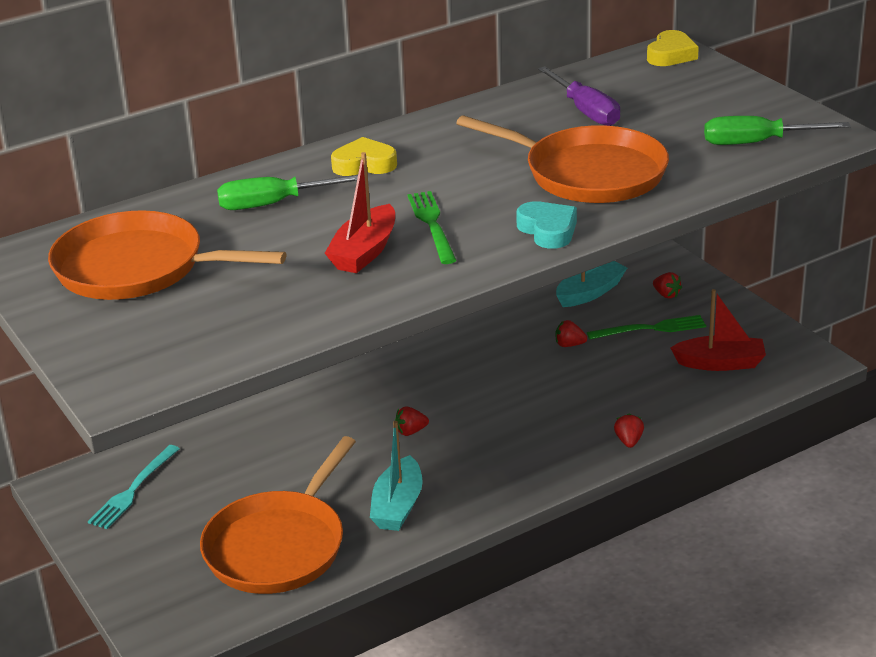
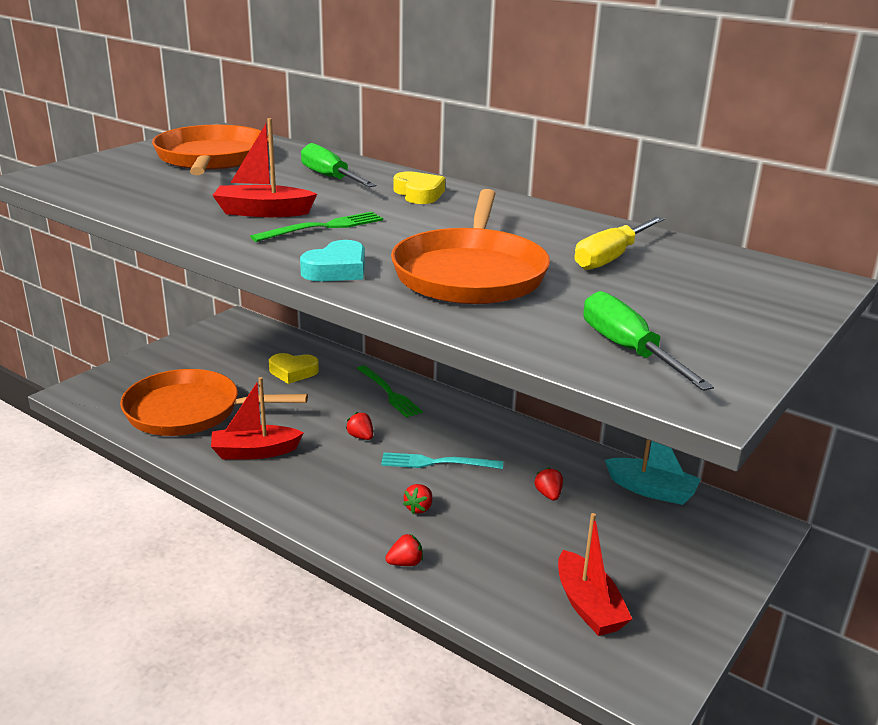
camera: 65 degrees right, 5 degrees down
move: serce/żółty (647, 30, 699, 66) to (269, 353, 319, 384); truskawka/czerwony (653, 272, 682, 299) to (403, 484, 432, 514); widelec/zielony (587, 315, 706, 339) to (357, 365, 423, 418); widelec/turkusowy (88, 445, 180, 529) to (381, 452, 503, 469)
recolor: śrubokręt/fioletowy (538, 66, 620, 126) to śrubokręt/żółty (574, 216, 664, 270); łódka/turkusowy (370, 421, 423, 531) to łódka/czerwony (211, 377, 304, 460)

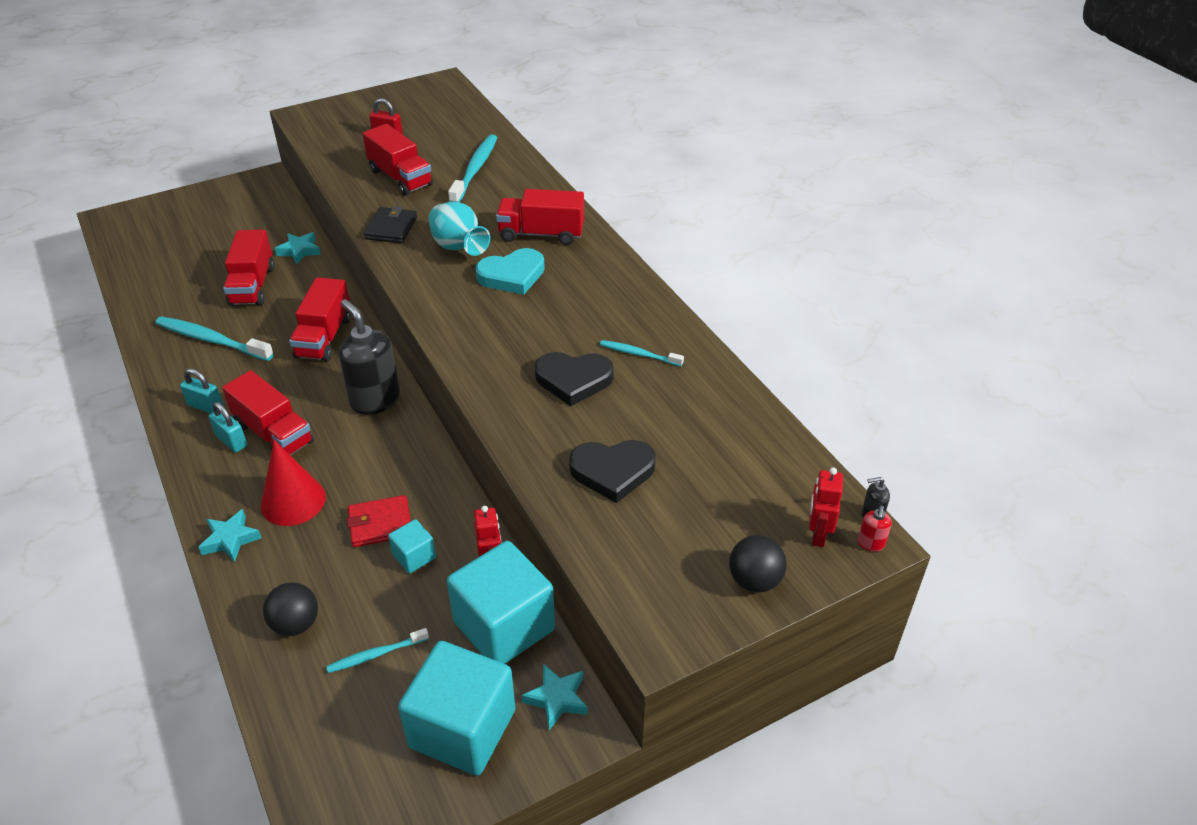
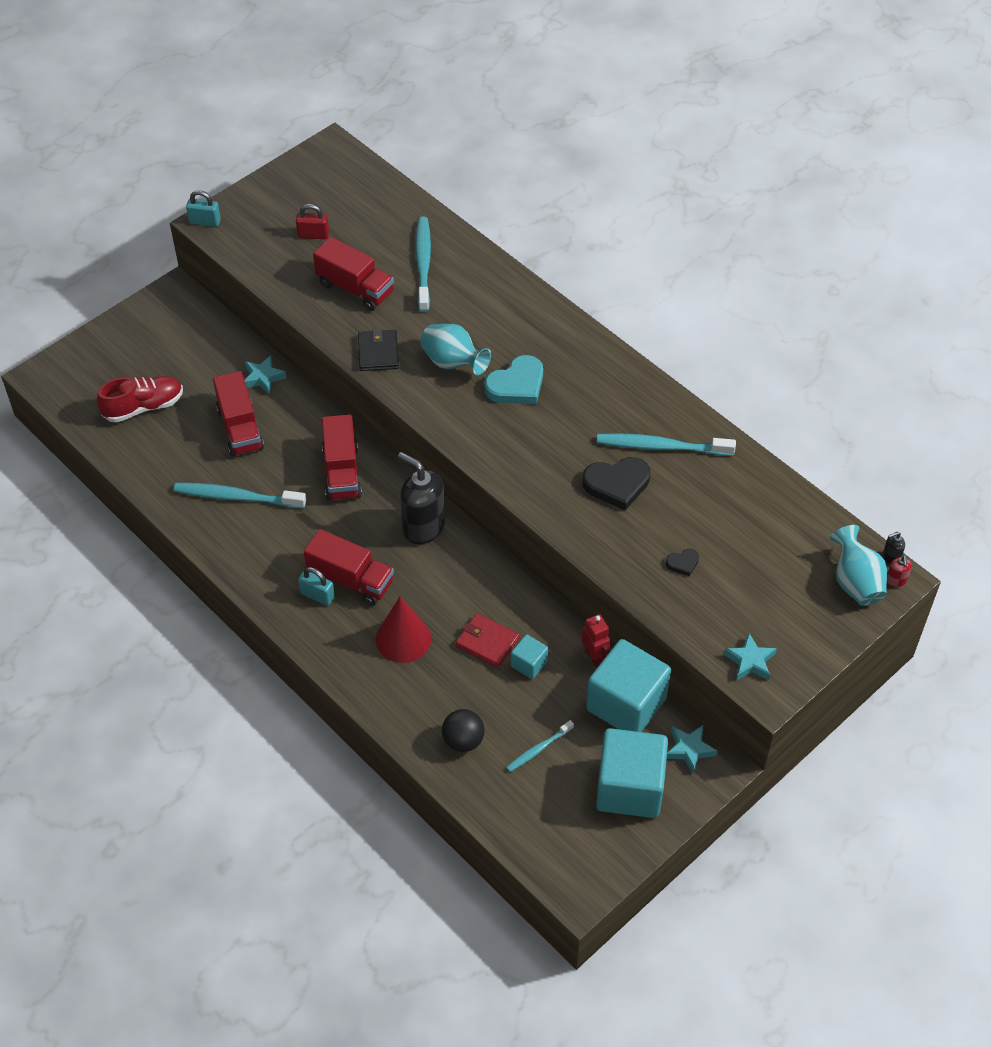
camera: 15 degrees left, 10 degrees up
delete: ciężarówka/czerwony (496, 189, 584, 245); piłka/czarny (729, 535, 787, 593)
insert: but/czerwony (97, 376, 183, 423)
move: kłódka/turkusowy (180, 368, 223, 413) to (186, 190, 221, 227); gwiazda/turkusowy (198, 509, 262, 562) to (724, 633, 777, 681)
replace: robot/czerwony (809, 467, 843, 547) to wazon/turkusowy (830, 525, 887, 606)
rotate: portfel/czerwony (347, 495, 411, 547) = (456, 613, 519, 668) 60 degrees clockwise
resize: szczoteczka do zębów/turkusowy (600, 340, 684, 366) = (597, 433, 736, 456) x1.80; serce/czarny (569, 440, 656, 503) = (665, 549, 699, 576) x0.49

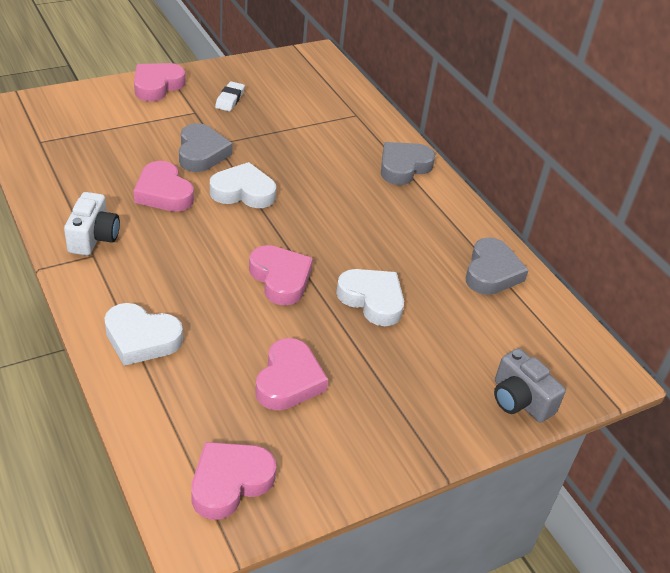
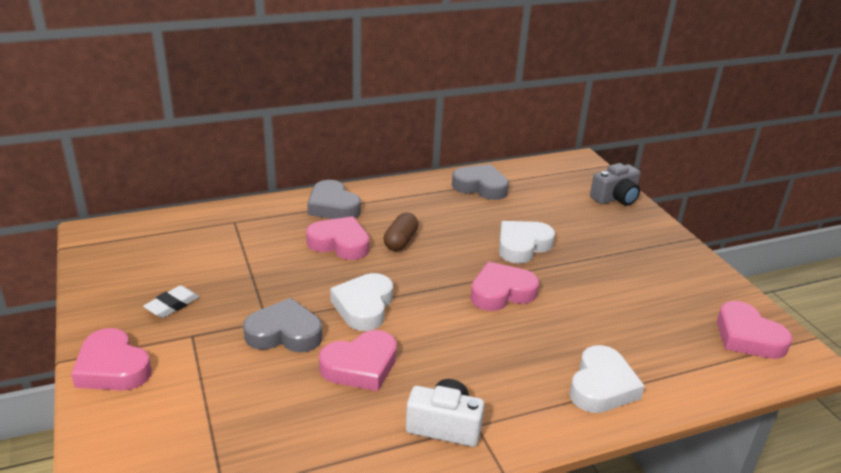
camera: 80 degrees left, 10 degrees down
insert: kapsułka/brązowy (384, 213, 418, 251)
move: serce/różowy (255, 338, 328, 411) to (306, 216, 369, 260)
rotate: gumka do mazania/biały (215, 81, 245, 111) = (143, 285, 200, 318) 75 degrees counterclockwise

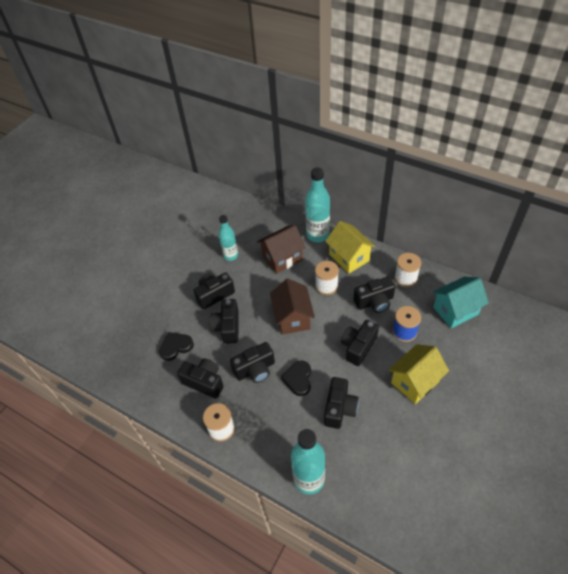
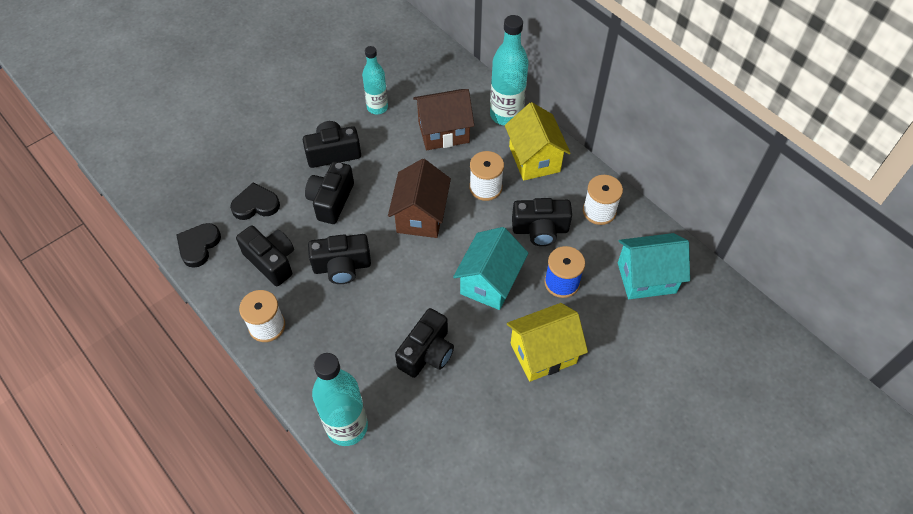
camera: 15 degrees right, 5 degrees up
move: serce/czarny (281, 360, 311, 396) to (176, 223, 221, 268)
replace: aparat fotograficzny/czarny (341, 320, 379, 366) to domek/turkusowy (453, 227, 528, 310)

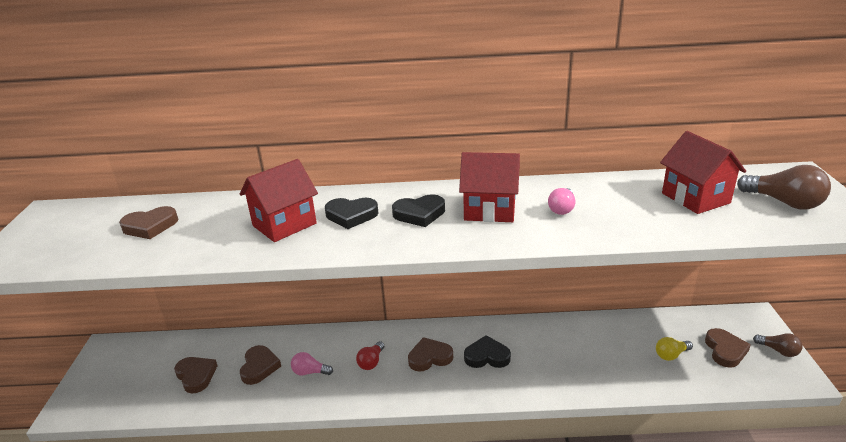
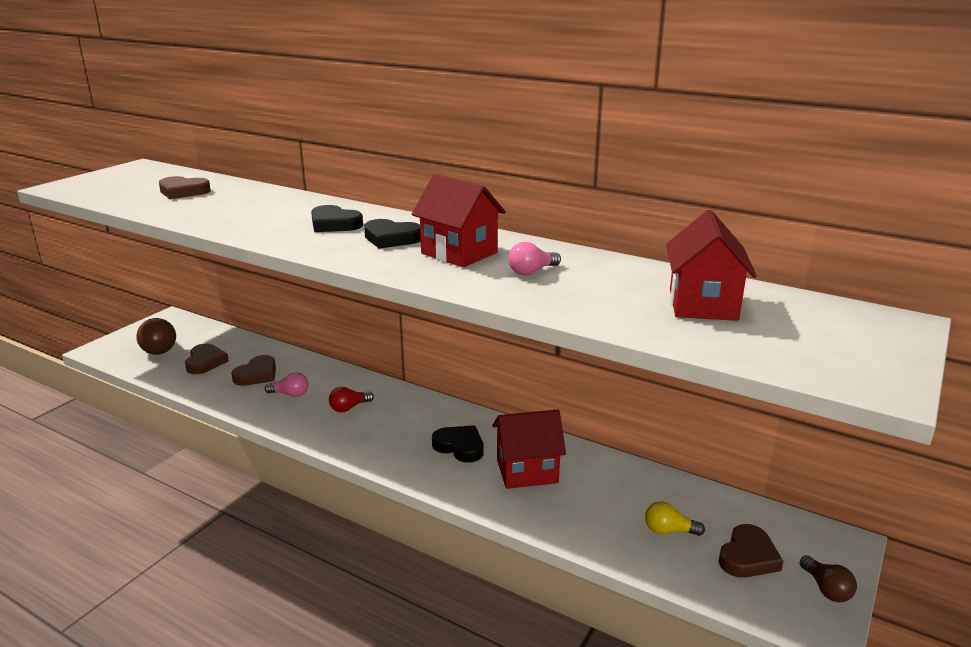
camera: 30 degrees right, 5 degrees down
delete: serce/brązowy (408, 337, 453, 372)
move: domek/czerwony (240, 159, 318, 242) to (492, 410, 566, 489); żarówka/brązowy (737, 165, 831, 210) to (136, 318, 176, 355)
rotate: żarówka/różowy (291, 352, 333, 375) = (265, 372, 309, 397) 150 degrees clockwise

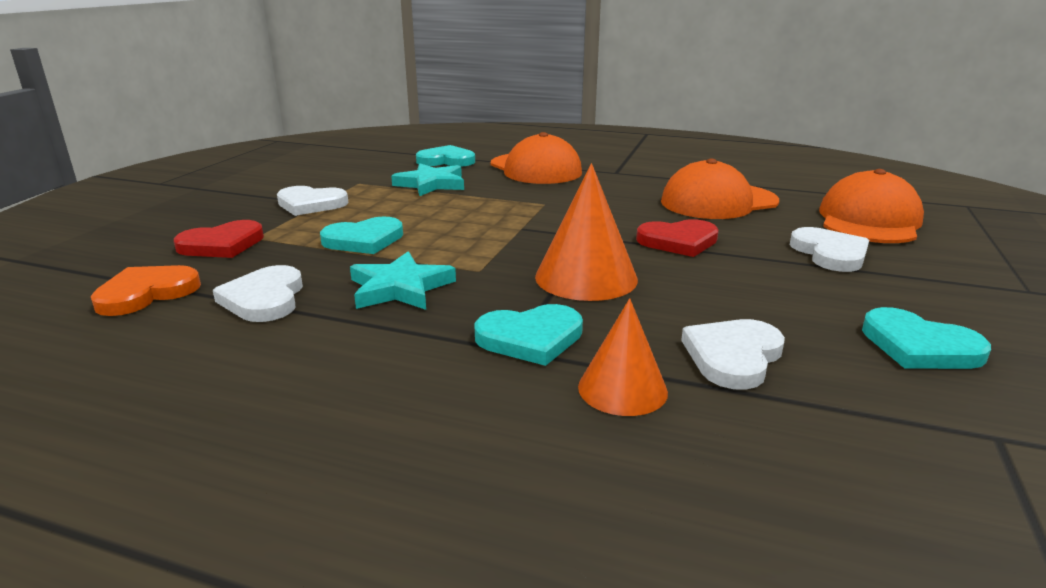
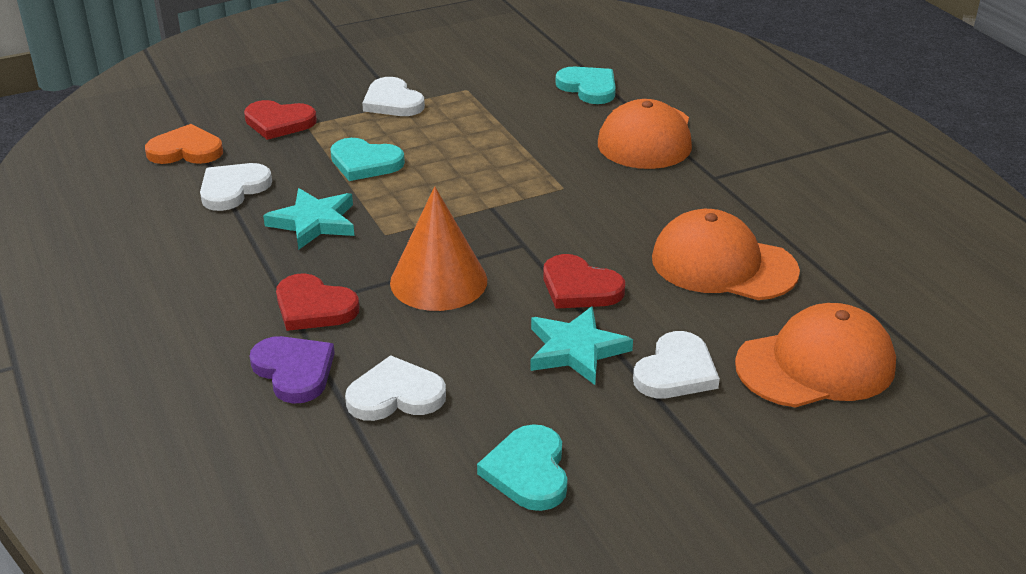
camera: 45 degrees right, 10 degrees up
move: gwiazda/turkusowy (391, 163, 464, 196) to (531, 306, 633, 385)
replace: stożek/pomarańczowy (578, 298, 668, 416) to serce/fioletowy (250, 336, 335, 404)
recolor: serce/turkusowy (475, 304, 583, 366) to serce/czerwony (276, 273, 359, 331)

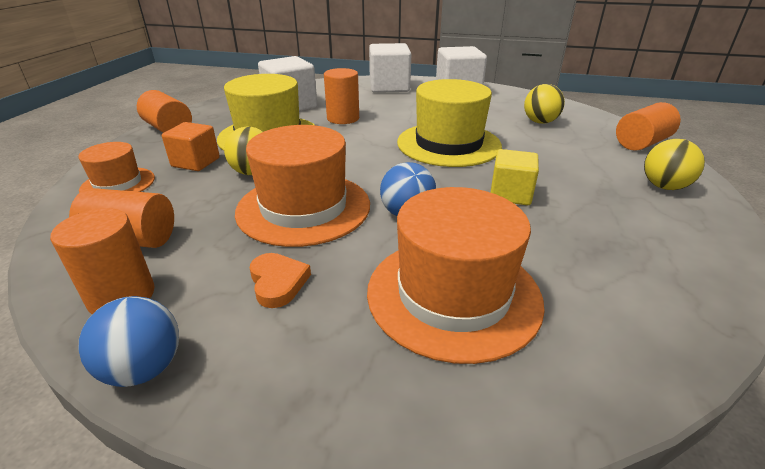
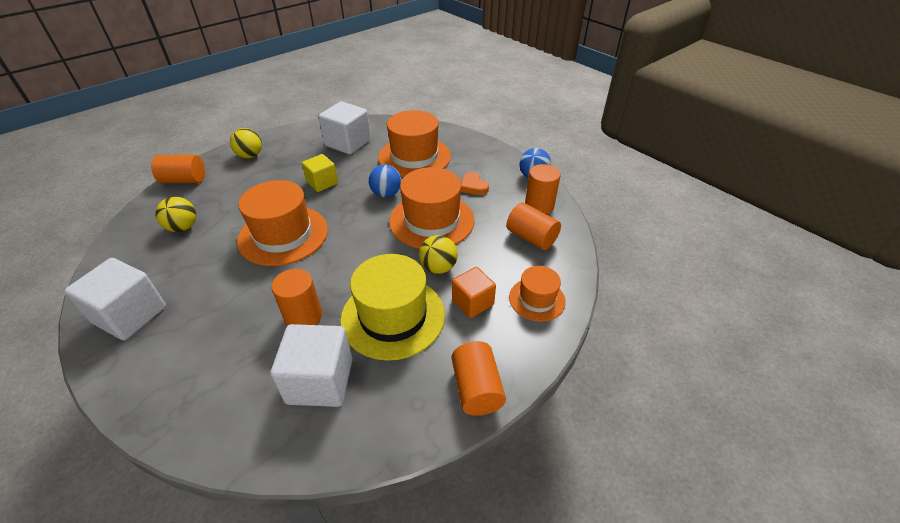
camera: 145 degrees left, 10 degrees up
move: sześcian/biały (369, 43, 411, 93) to (318, 101, 371, 155)
recolor: kapelusz/żółty (397, 79, 502, 167) to kapelusz/pomarańczowy (237, 180, 328, 266)
rotate: serce/pomarańczowy (250, 253, 311, 308) = (461, 172, 489, 195) 45 degrees counterclockwise

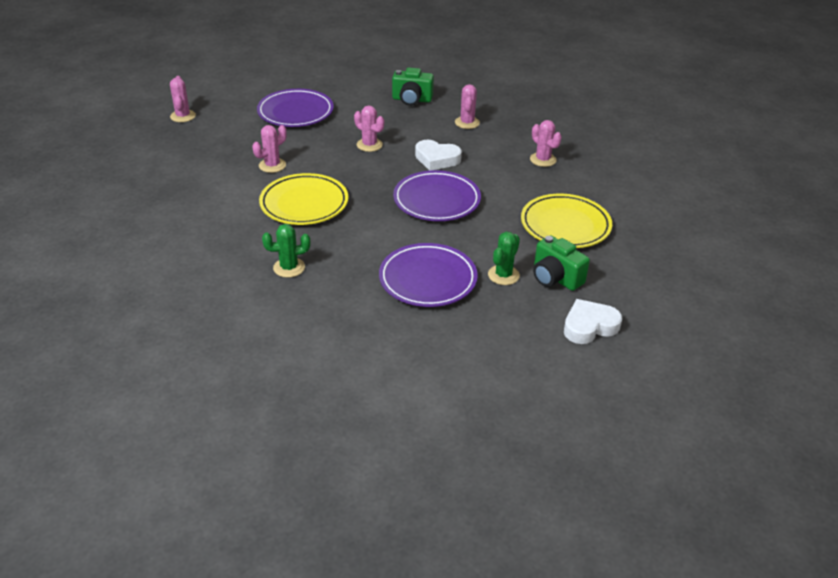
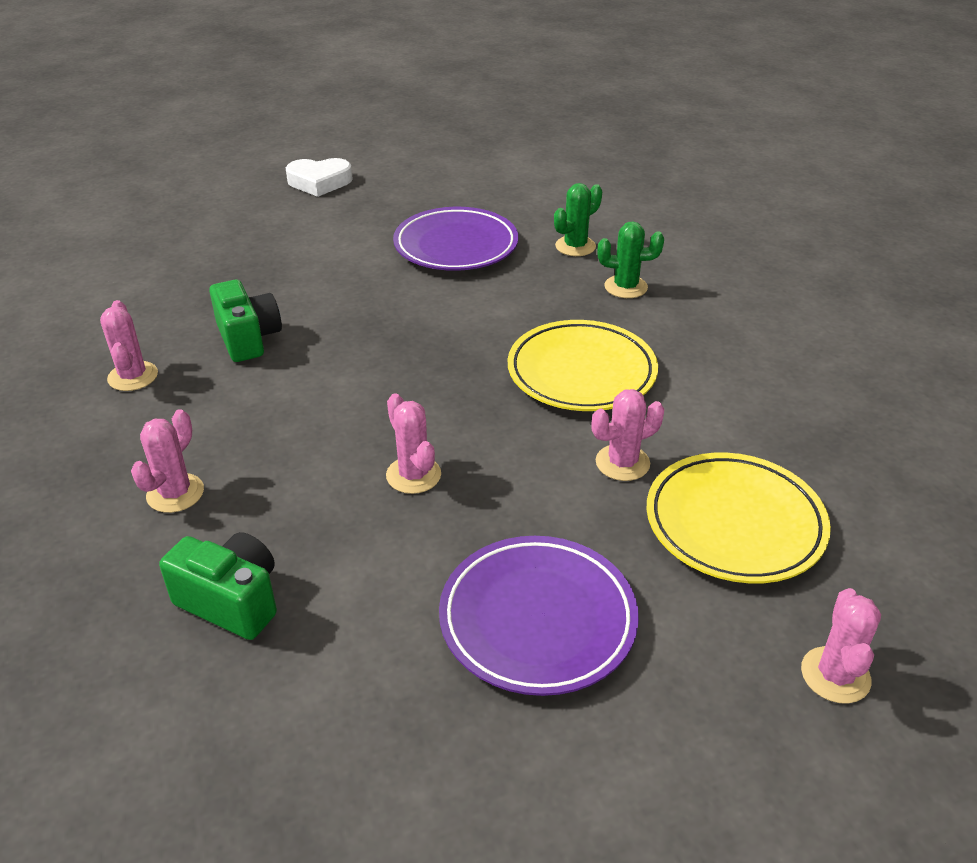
camera: 160 degrees left, 0 degrees up
delete: serce/biały (415, 140, 462, 171); talerz/fioletowy (393, 170, 481, 221)
move: talerz/żółty (521, 194, 612, 248) to (647, 453, 831, 583); kaktus/zielony (488, 232, 520, 285) to (554, 183, 602, 256); aparat fotograficzny/zielony (533, 235, 590, 291) to (209, 280, 282, 362)

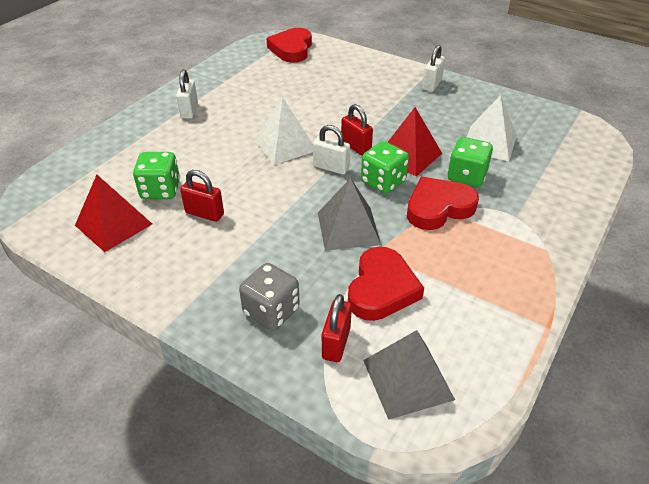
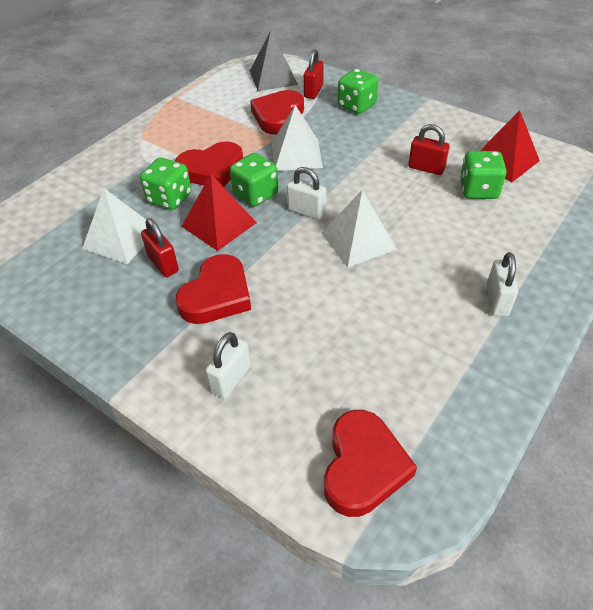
camera: 175 degrees left, 5 degrees up
insert: serce/czerwony (176, 254, 251, 324)
move: kłódka/biały (422, 45, 445, 92) to (206, 332, 251, 399); kłódka/czerwony (341, 104, 373, 156) to (141, 218, 179, 277)
recolor: piramida/szary (318, 178, 381, 251) to piramida/biały (272, 105, 323, 171); kostka do gry/szary (239, 263, 300, 331) to kostka do gry/zielony (338, 69, 378, 114)

